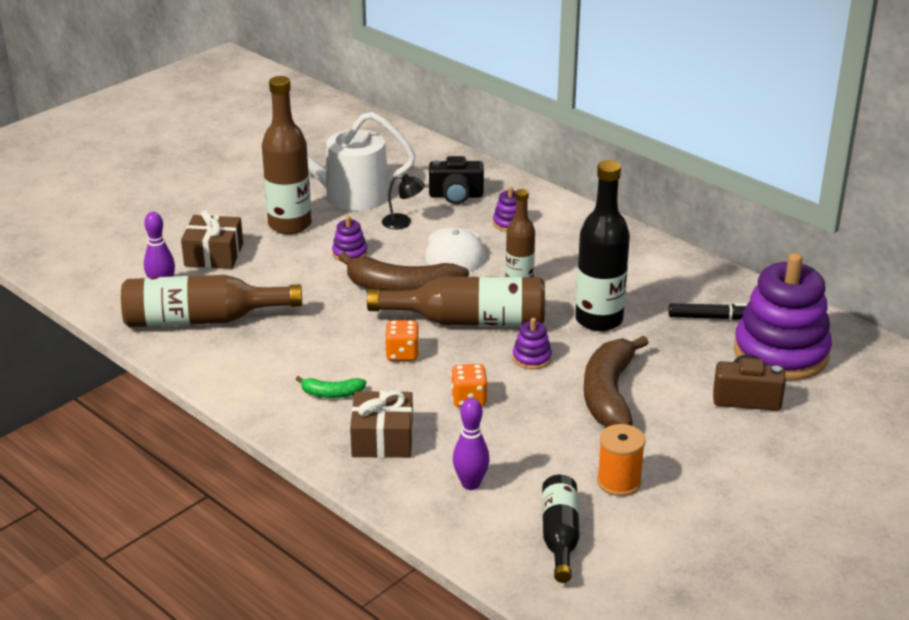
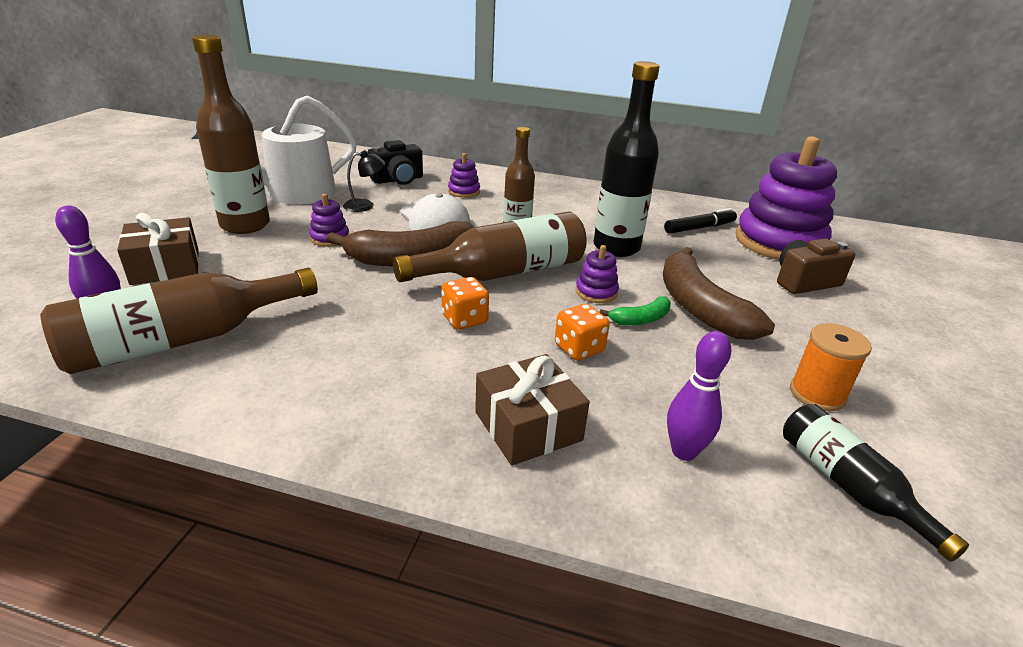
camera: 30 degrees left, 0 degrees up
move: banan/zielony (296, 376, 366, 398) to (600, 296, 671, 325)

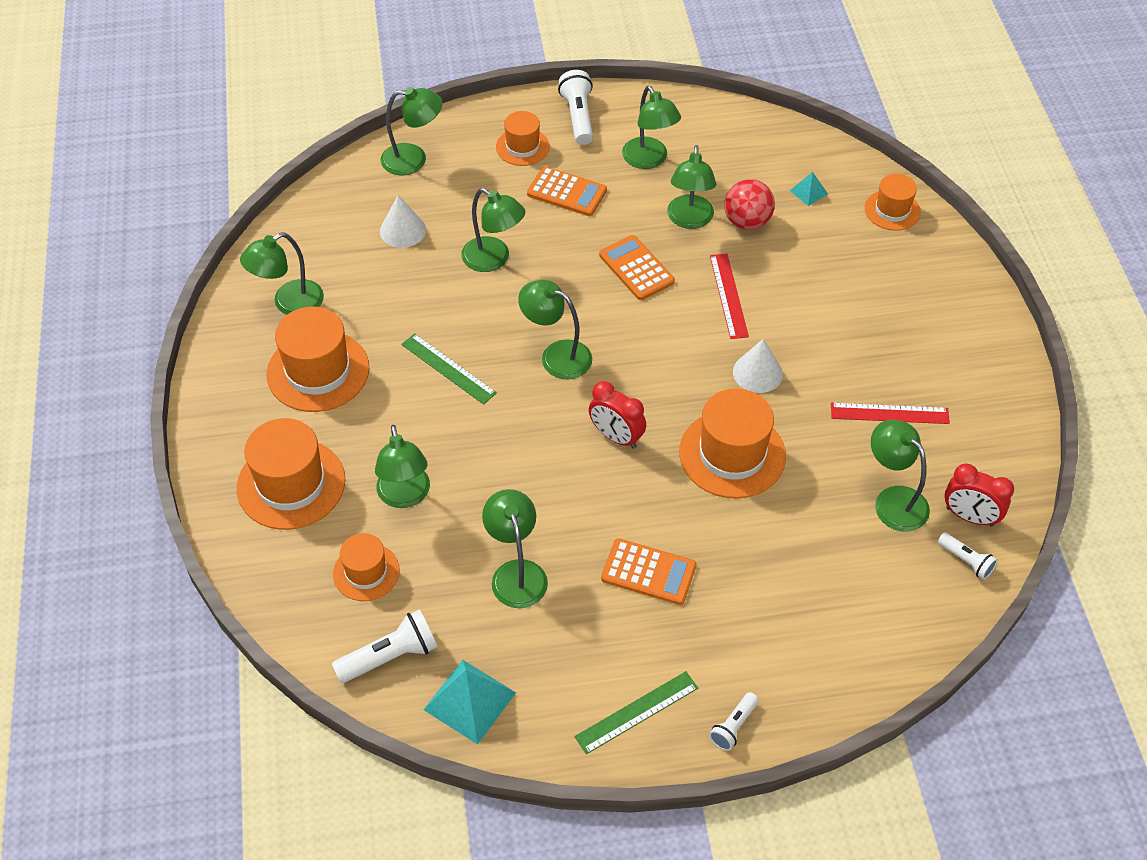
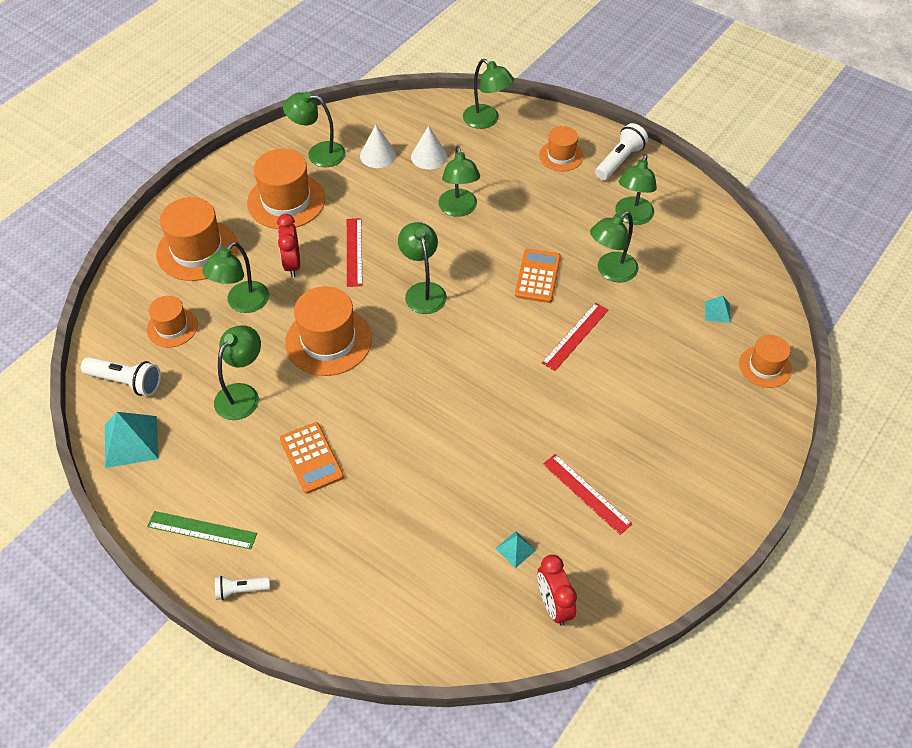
camera: 45 degrees right, 0 degrees up
delete: kalkulator/pomarańczowy (527, 166, 607, 216); piłka/czerwony (724, 179, 775, 230); latarka/biały (938, 533, 998, 580)
move: stożek/biały (733, 339, 783, 393) to (360, 125, 397, 168); budzik/czerwony (589, 381, 646, 449) to (277, 214, 300, 277); kapelusz/pomarańczowy (679, 388, 786, 499) to (285, 286, 372, 376)
replace: lampka/zielony (871, 420, 930, 532) to piramida/turkusowy (495, 531, 536, 568)
recolor: linijka/zielony (401, 333, 497, 405) to linijka/czerwony (347, 218, 363, 287)

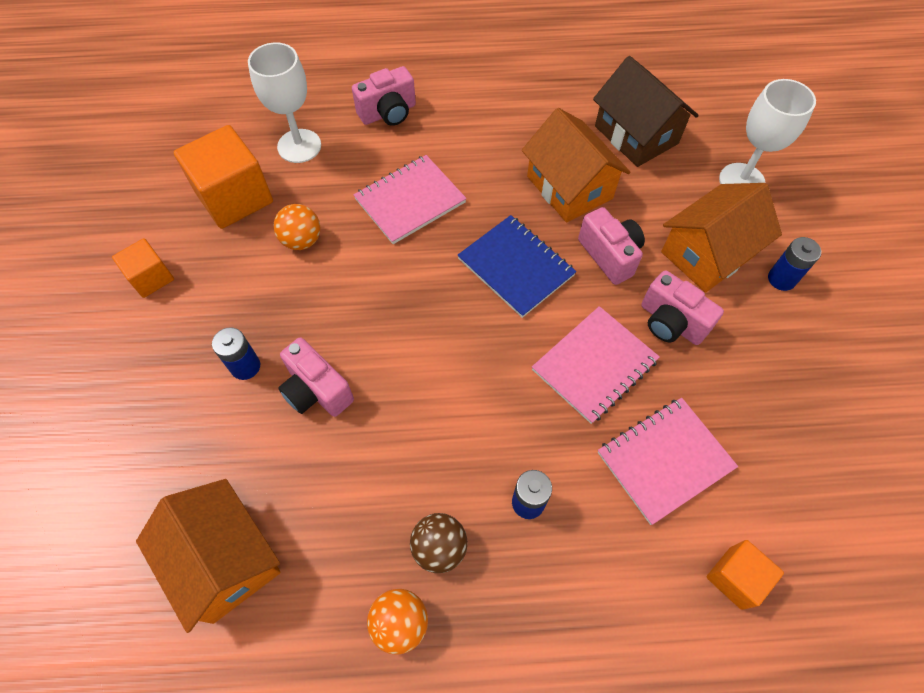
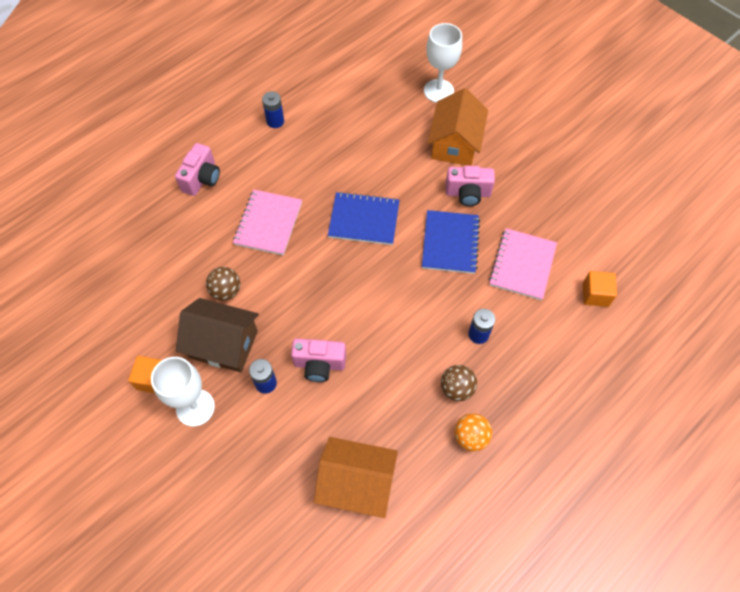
camera: 40 degrees left, 0 degrees up
delete: domek/pomarańczowy (522, 108, 631, 223); sześcian/pomarańczowy (174, 125, 273, 229); aparat fotograficzny/różowy (578, 207, 645, 285)
move: kielich/biały (248, 42, 321, 163) to (151, 357, 215, 426); domek/brązowy (593, 56, 699, 167) to (176, 298, 259, 372); bateria/niebieski (768, 237, 821, 291) to (262, 91, 284, 128)
recolor: piłka/pomarańczowy (273, 204, 320, 250) to piłka/brązowy (206, 267, 240, 301); zeszyt/różowy (532, 306, 660, 424) to zeszyt/niebieski (422, 210, 480, 274)

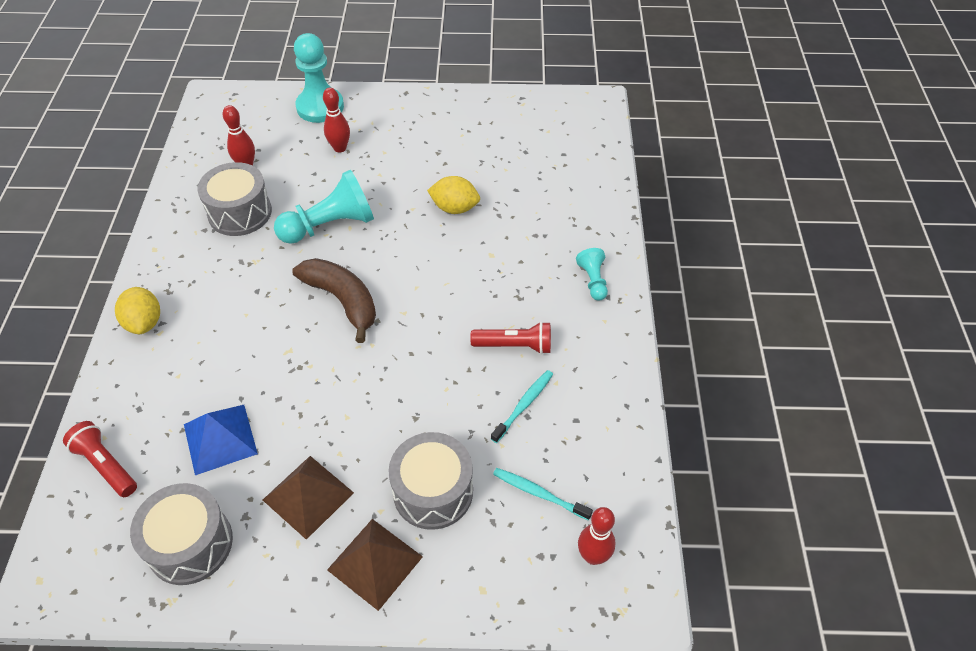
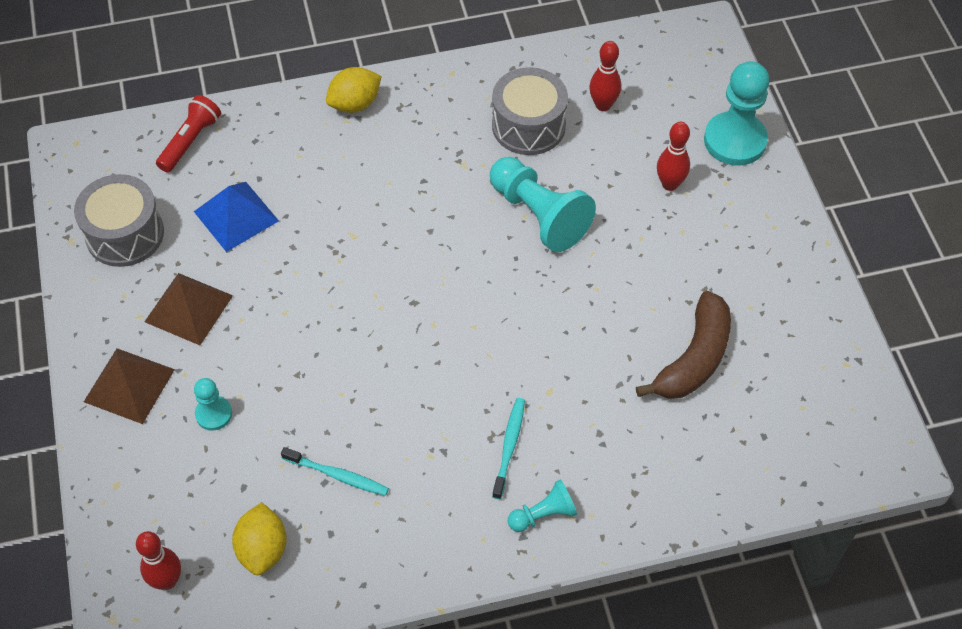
camera: 75 degrees right, 5 degrees up
delete: latarka/czerwony (470, 321, 551, 354)
move: cytryna/żółty (427, 176, 480, 214) to (232, 502, 287, 575); banan/brązowy (292, 258, 376, 343) to (636, 291, 731, 399); szczoteczka do zębów/turkusowy (493, 468, 593, 520) to (492, 398, 525, 499)
replace: bęben/szary (389, 432, 473, 530) to pionek/turkusowy (194, 378, 232, 431)

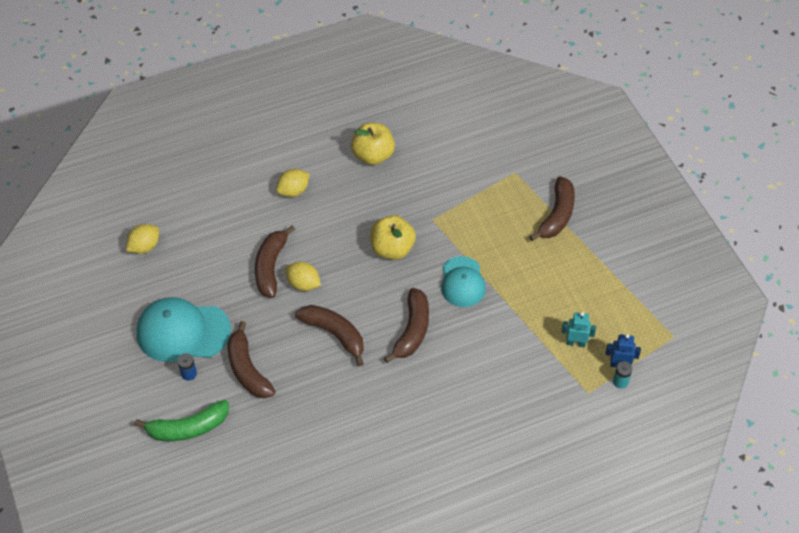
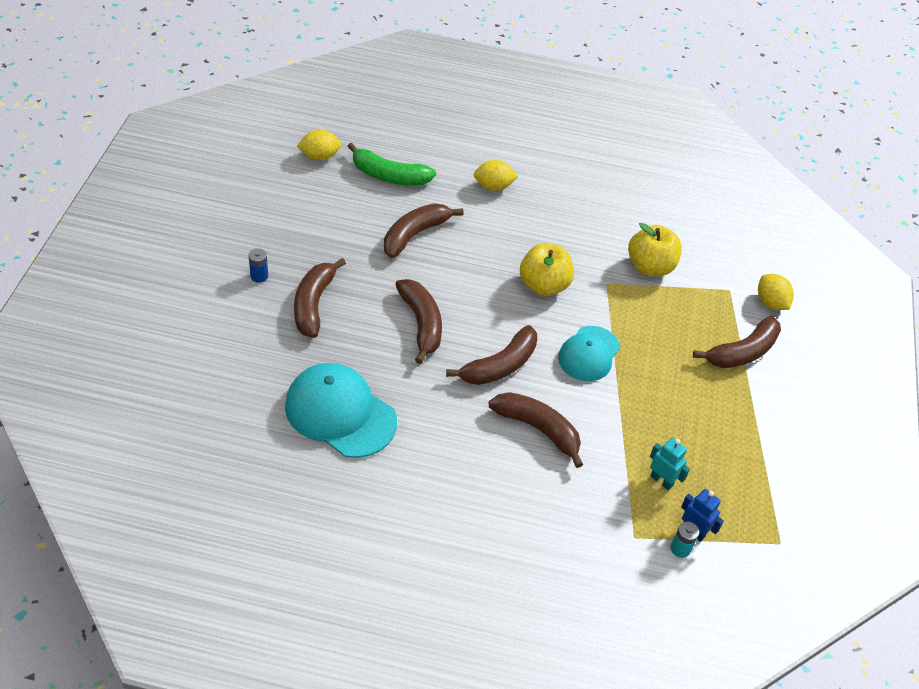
camera: 30 degrees right, 5 degrees down
insert: banan/brązowy (489, 392, 583, 468)
move: jabłko/żółty (351, 123, 395, 165) to (628, 223, 682, 276); cytryna/żółty (285, 262, 321, 291) to (758, 274, 794, 310); czapka/turkusowy (136, 297, 231, 362) to (285, 363, 397, 458); banan/zielony (134, 400, 229, 441) to (347, 143, 436, 186)

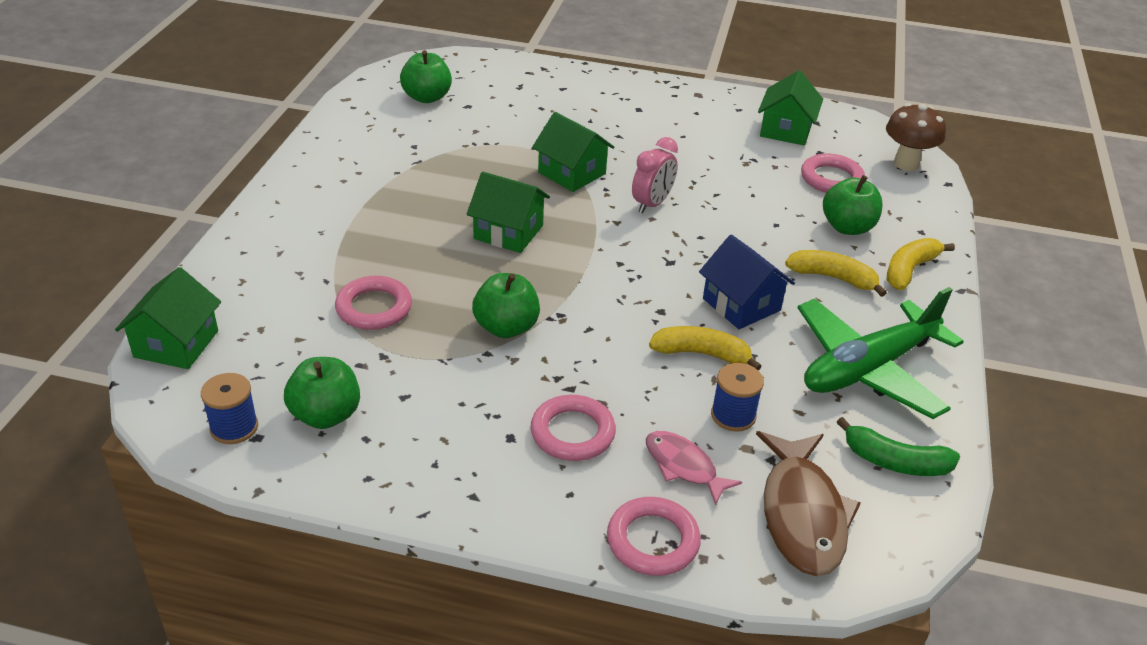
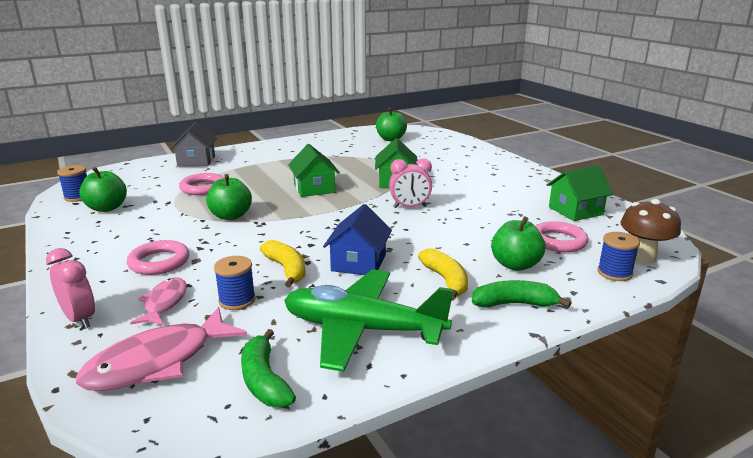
camera: 50 degrees right, 15 degrees down
delete: domek/zielony (115, 267, 221, 369)
insert: domek/szary (170, 121, 217, 167); szpulka/niebieski (597, 232, 640, 281)
replace: pierścień/różowy (607, 497, 701, 576) to budzik/różowy (46, 248, 95, 328)
recolor: banan/żółty (887, 238, 955, 290) to banan/zielony (472, 280, 572, 308); ryba/brązowy (756, 431, 861, 576) to ryba/różowy (76, 307, 247, 391)

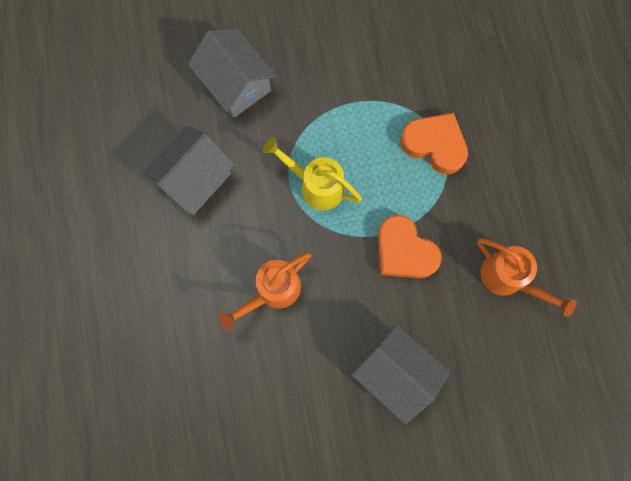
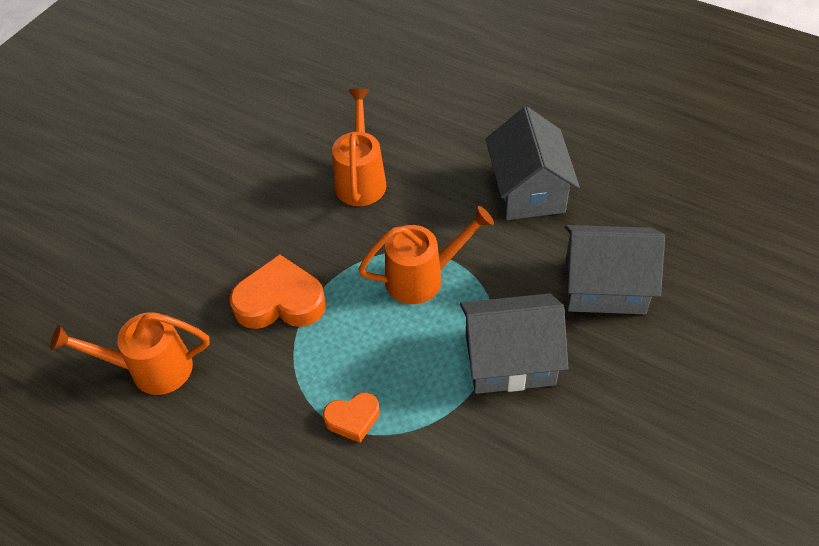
camera: 135 degrees right, 25 degrees down
move: domek/szary (352, 324, 450, 424) to (460, 293, 568, 394)
recolor: konewka/żółty (263, 138, 362, 210) to konewka/pomarańczowy (358, 206, 494, 304)
resize: serce/pomarańczowy (400, 113, 468, 174) = (323, 393, 380, 443) x0.56

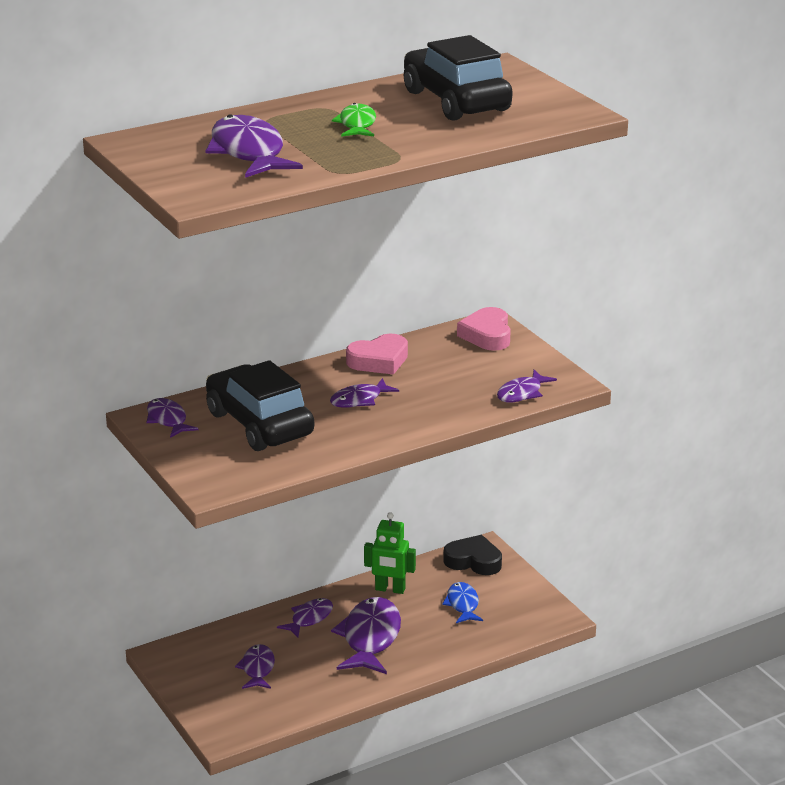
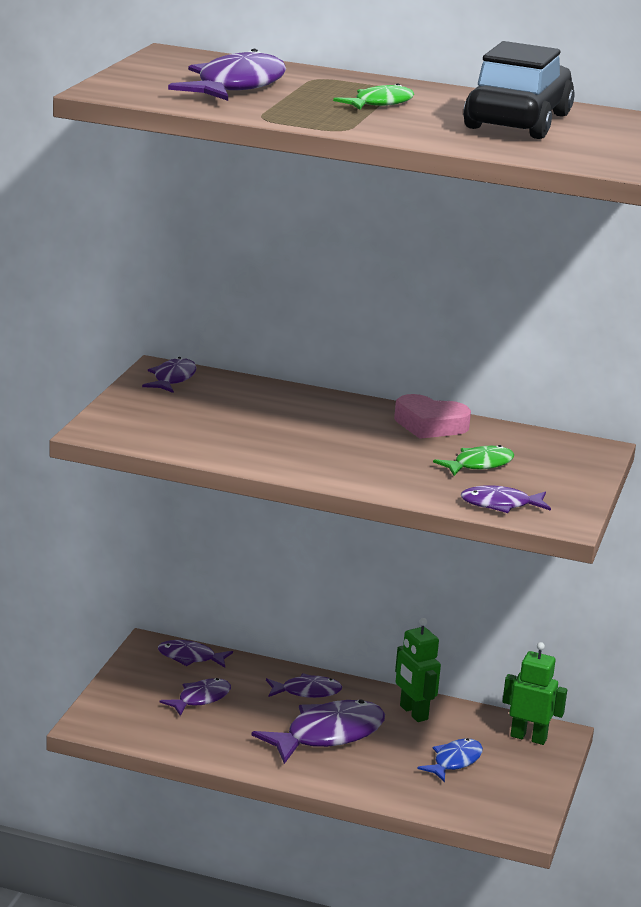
camera: 45 degrees right, 5 degrees down
delete: serce/różowy (457, 307, 511, 351); samochód/czarny (206, 360, 314, 451)
insert: ryba/zielony (433, 445, 514, 476)
move: ryba/fioletowy (330, 378, 399, 408) to (158, 640, 233, 668)
replace: serce/czarny (443, 535, 502, 575) to robot/zielony (502, 642, 567, 745)

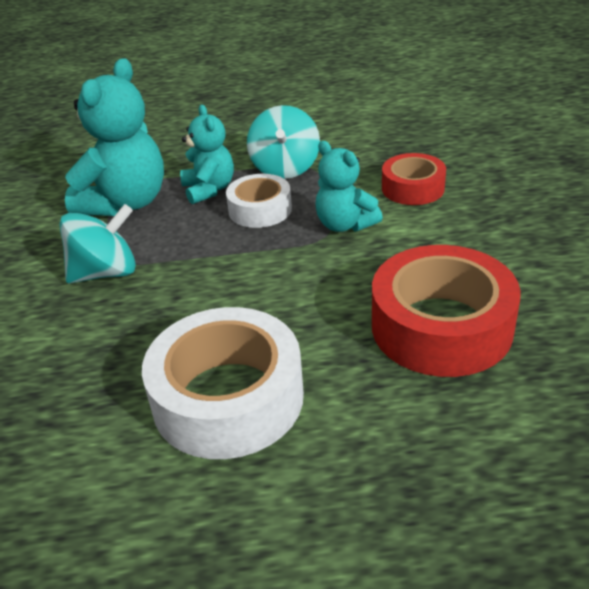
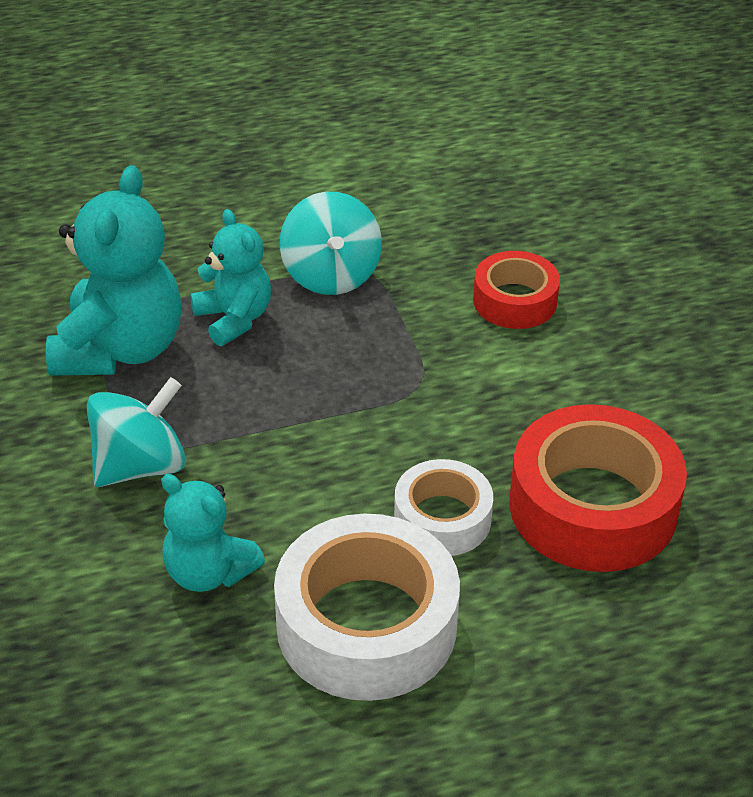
camera: 15 degrees left, 5 degrees up
move: miś/turkusowy (316, 141, 383, 232) to (161, 474, 265, 592); taśma klejąca/biały (226, 174, 292, 228) to (394, 459, 493, 556)

